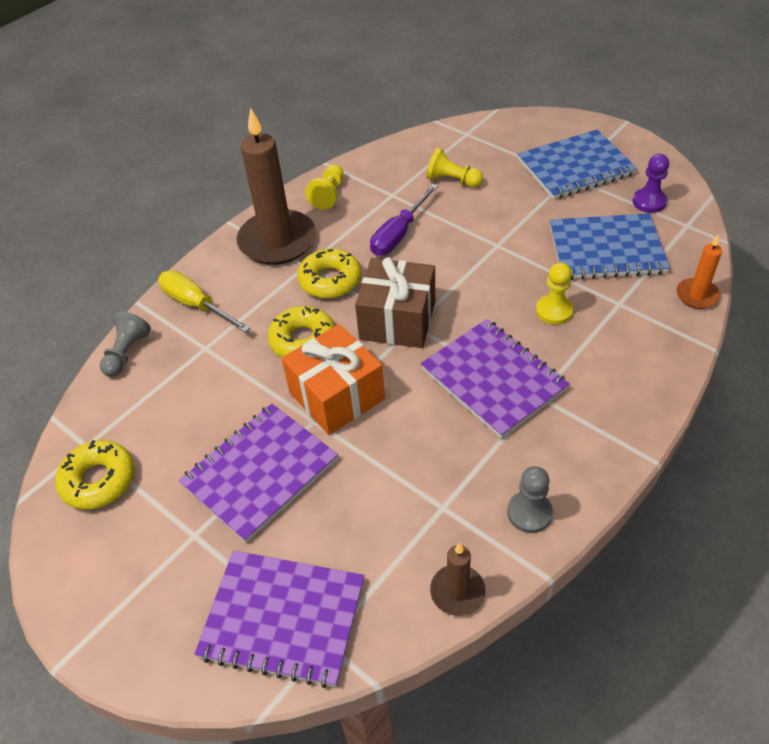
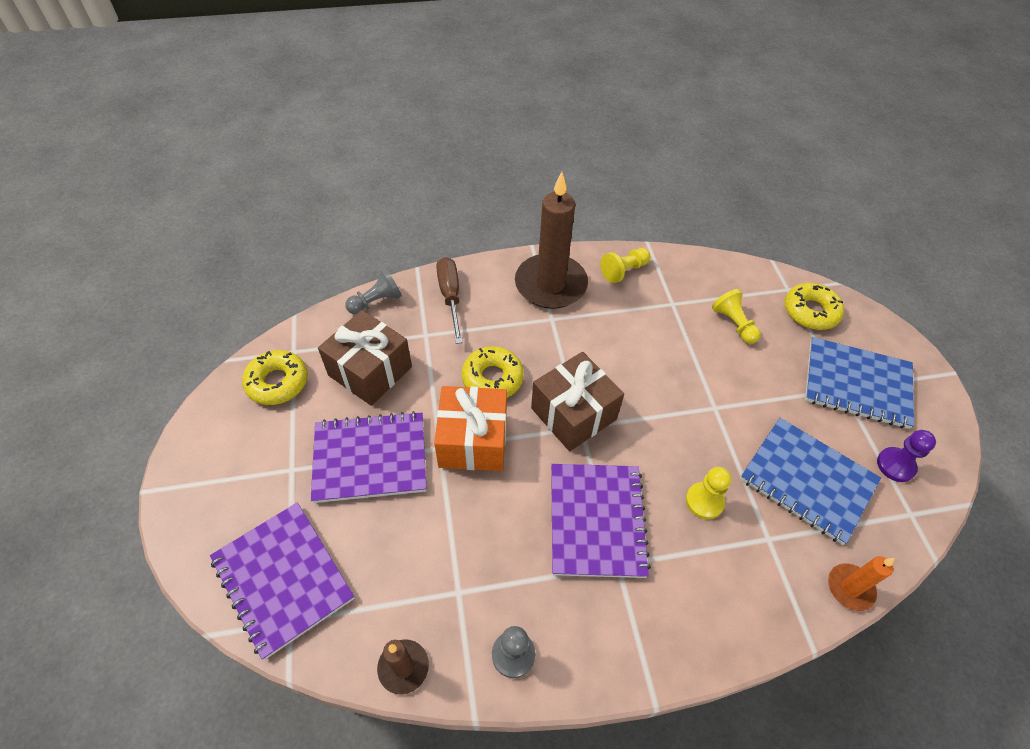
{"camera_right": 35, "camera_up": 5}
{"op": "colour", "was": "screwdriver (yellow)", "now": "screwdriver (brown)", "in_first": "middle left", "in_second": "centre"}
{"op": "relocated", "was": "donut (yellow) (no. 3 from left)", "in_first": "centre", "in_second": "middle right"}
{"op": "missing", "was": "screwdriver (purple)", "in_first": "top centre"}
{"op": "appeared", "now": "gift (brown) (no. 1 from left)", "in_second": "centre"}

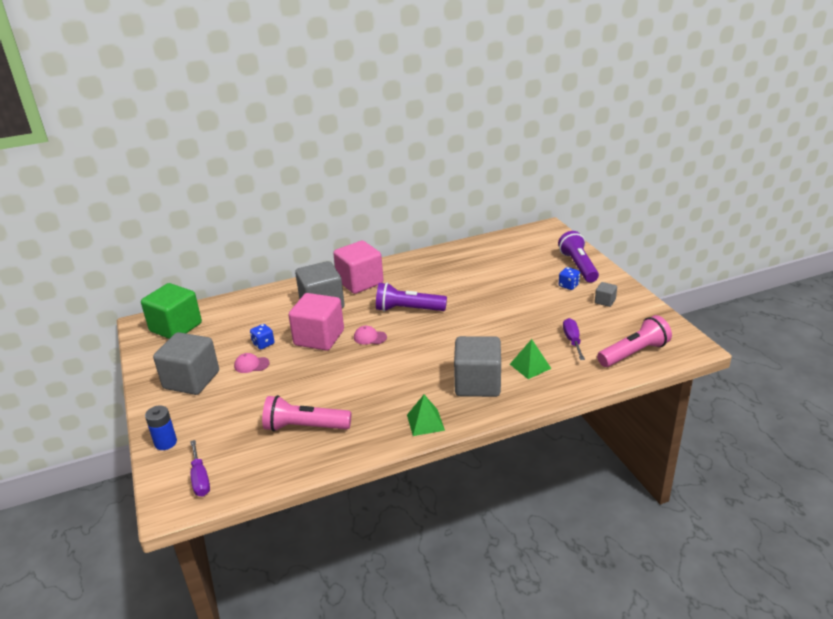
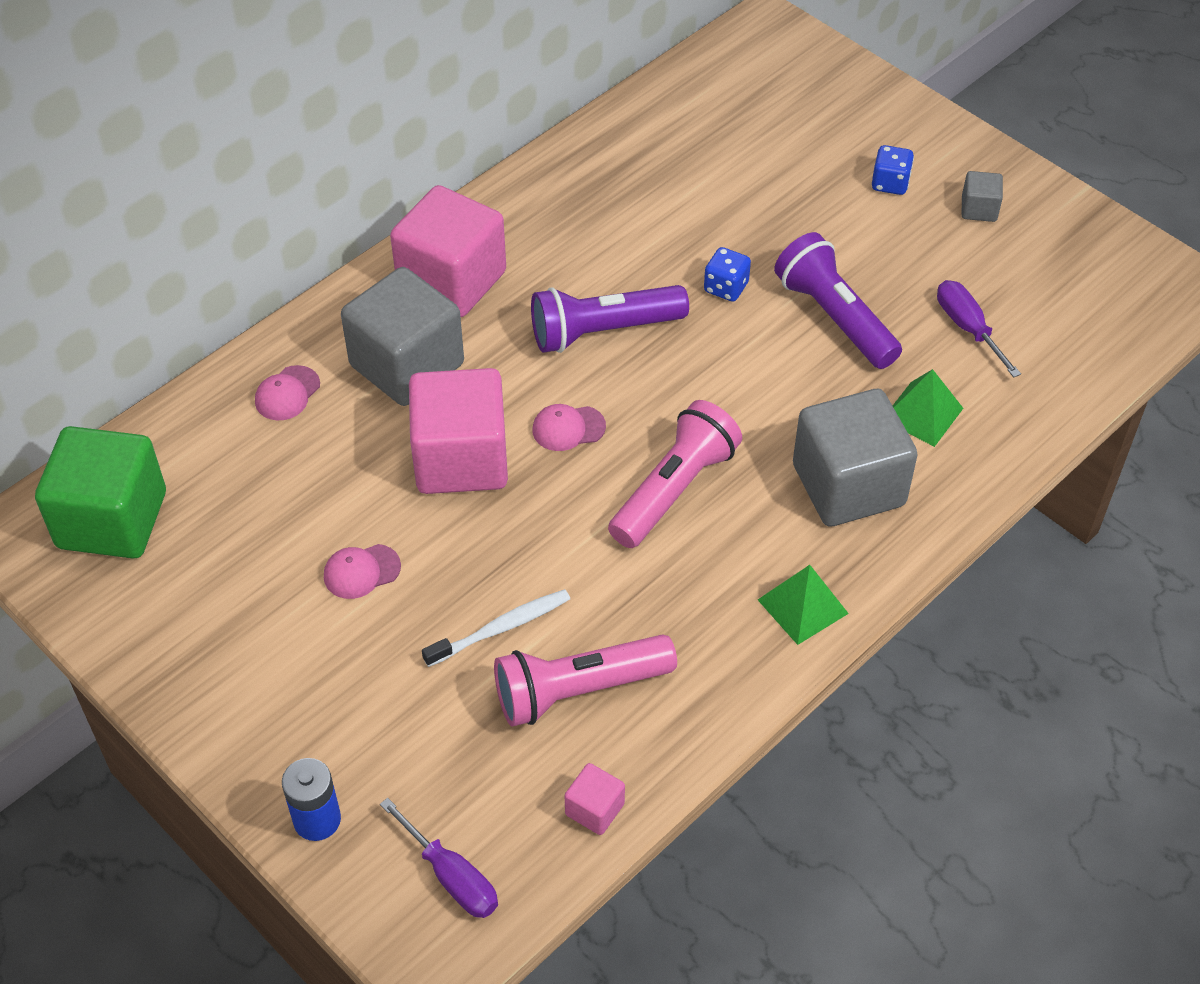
{"camera_right": -25, "camera_up": 20}
{"op": "missing", "was": "cube (grey) (no. 1 from left)", "in_first": "middle left"}
{"op": "relocated", "was": "dice (blue) (no. 1 from left)", "in_first": "middle left", "in_second": "top centre"}
{"op": "relocated", "was": "flashlight (purple) (no. 2 from left)", "in_first": "middle right", "in_second": "top right"}
{"op": "relocated", "was": "flashlight (pink) (no. 2 from left)", "in_first": "middle right", "in_second": "centre"}
{"op": "appeared", "now": "cap (pink) (no. 1 from left)", "in_second": "middle left"}
{"op": "appeared", "now": "toothbrush (white)", "in_second": "centre"}
{"op": "appeared", "now": "cube (pink) (no. 3 from left)", "in_second": "bottom centre"}

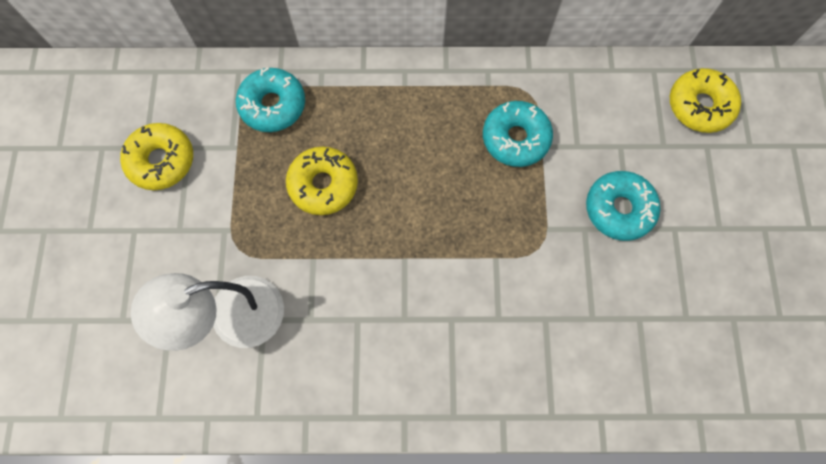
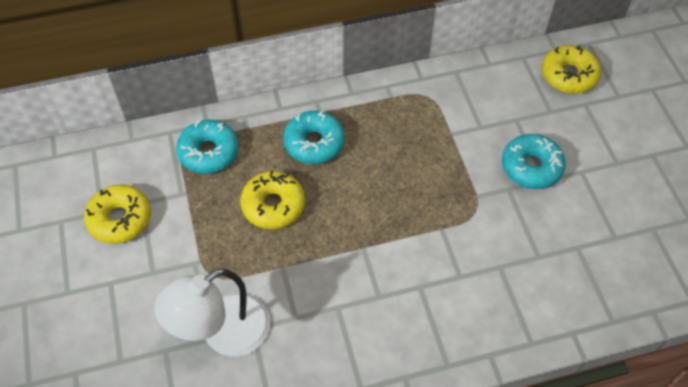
{"camera_right": -15, "camera_up": -15}
{"op": "relocated", "was": "donut (turquoise) (no. 2 from left)", "in_first": "top centre", "in_second": "centre"}

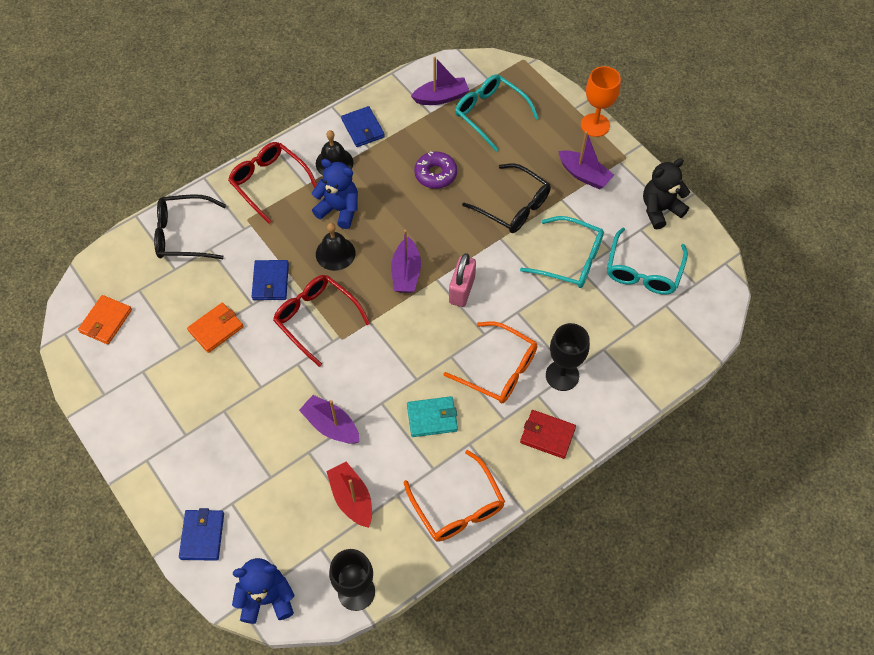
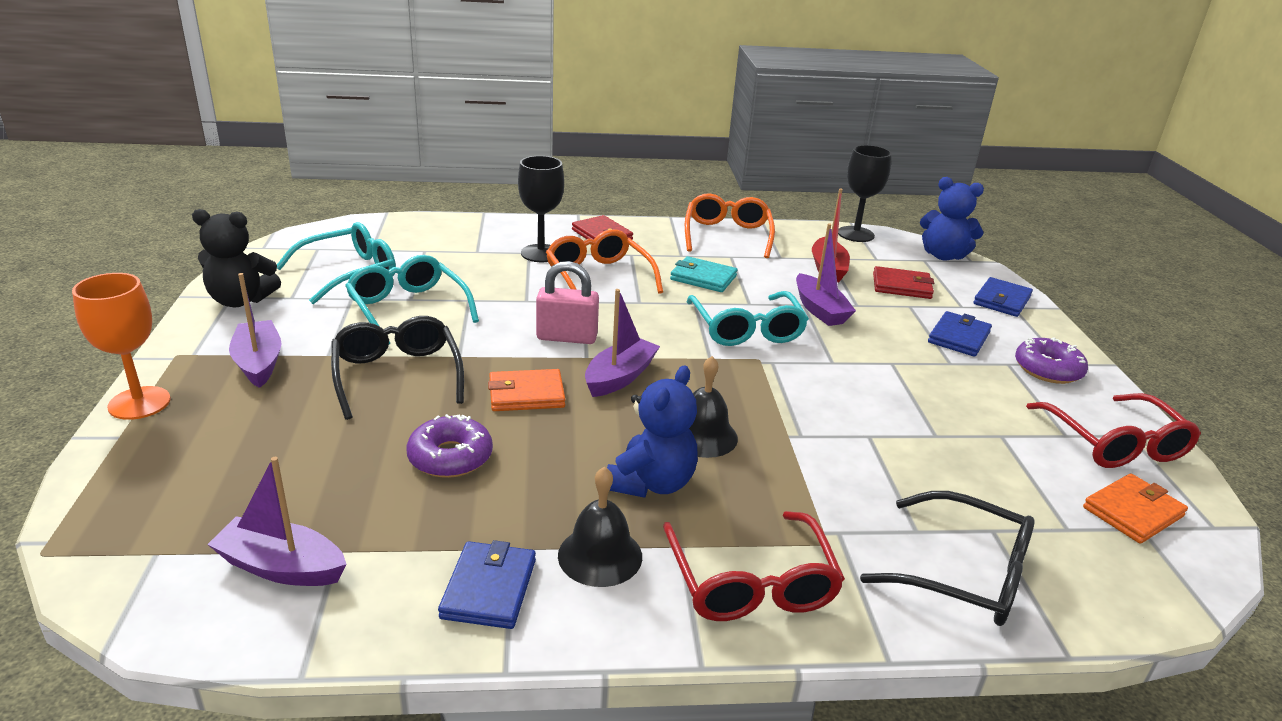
{"camera_right": -150, "camera_up": -30}
{"op": "relocated", "was": "wallet (orange) (no. 2 from left in the first image)", "now": "wallet (orange) (no. 1 from left)", "in_first": "middle left", "in_second": "centre"}
{"op": "relocated", "was": "wallet (blue) (no. 2 from left)", "in_first": "middle left", "in_second": "middle right"}
{"op": "relocated", "was": "glasses (red) (no. 2 from left)", "in_first": "centre", "in_second": "middle right"}
{"op": "spun", "was": "teddy bear (blue) (no. 2 from left in the first image)", "in_first": "top centre", "in_second": "centre", "clockwise": -120}
{"op": "spun", "was": "padlock (pink)", "in_first": "centre", "in_second": "centre", "clockwise": 45}
{"op": "relocated", "was": "glasses (turquoise) (no. 1 from left in the first image)", "now": "glasses (turquoise) (no. 3 from left)", "in_first": "top centre", "in_second": "centre"}
{"op": "appeared", "now": "wallet (red) (no. 2 from left)", "in_second": "middle right"}
{"op": "appeared", "now": "donut (purple) (no. 2 from left)", "in_second": "middle right"}

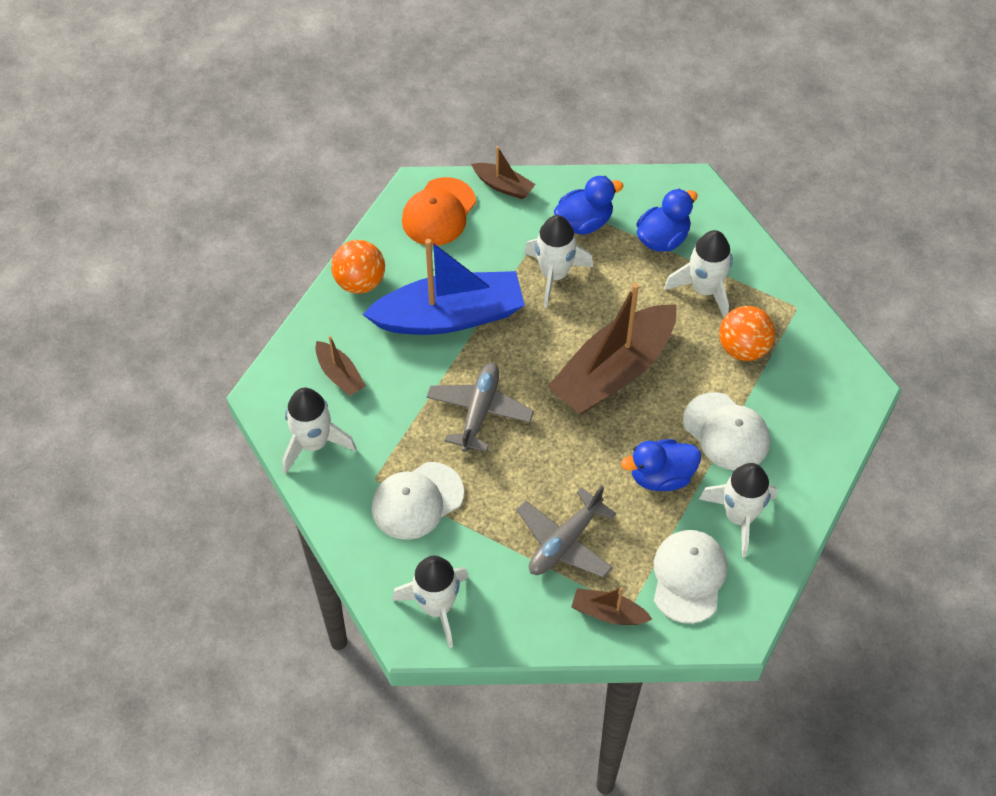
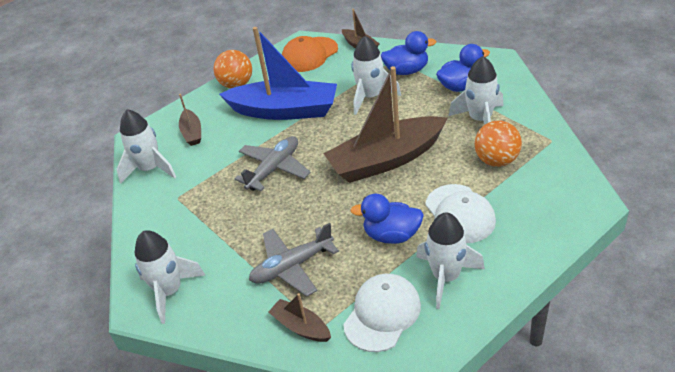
{"camera_right": 25, "camera_up": -15}
{"op": "missing", "was": "cap (white) (no. 1 from left)", "in_first": "centre"}

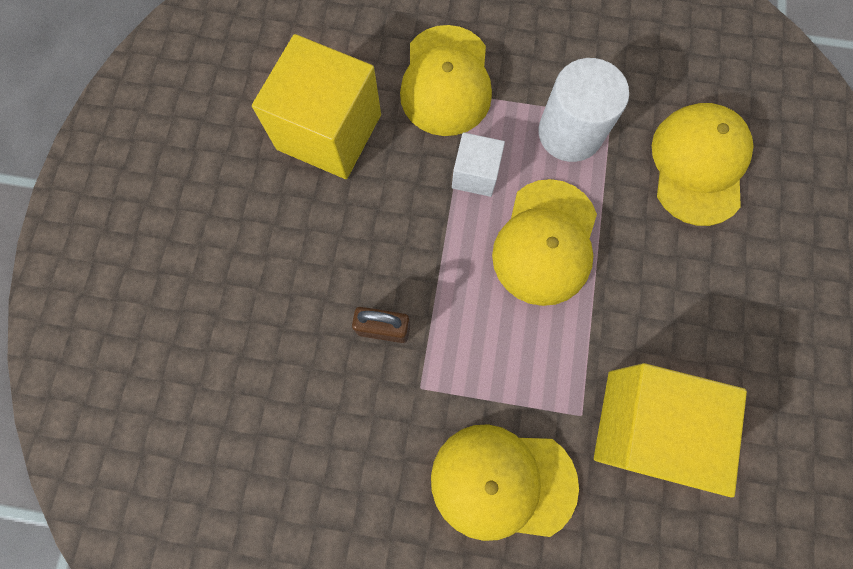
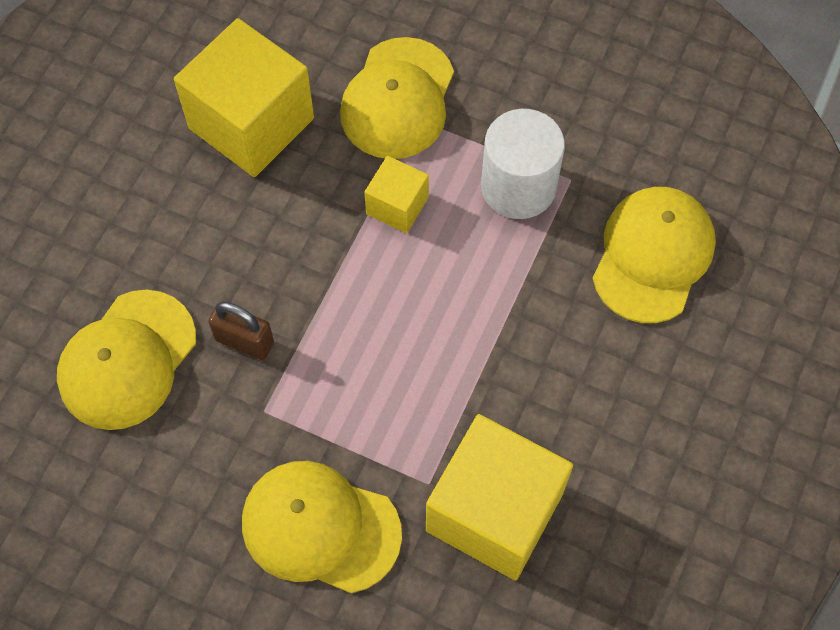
{"camera_right": 15, "camera_up": -10}
{"op": "colour", "was": "cube (white)", "now": "cube (yellow) (no. 2 from left)", "in_first": "top centre", "in_second": "top centre"}
{"op": "relocated", "was": "cap (yellow) (no. 3 from left in the first image)", "now": "cap (yellow) (no. 1 from left)", "in_first": "centre", "in_second": "middle left"}

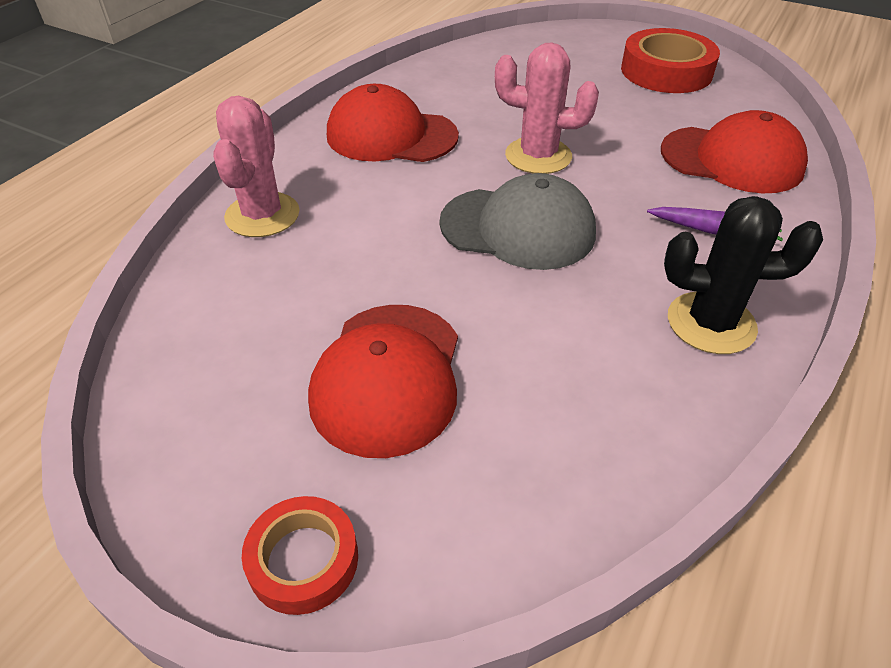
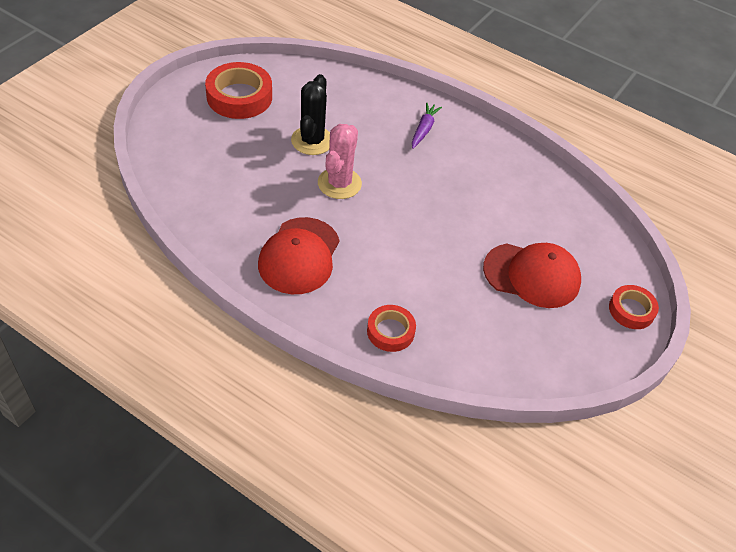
{"camera_right": -90, "camera_up": 5}
{"op": "exchanged", "was": "cactus (pink) (no. 1 from left)", "now": "tape (red) (no. 2 from left)", "in_first": "top left", "in_second": "centre"}
{"op": "missing", "was": "cap (grey)", "in_first": "top centre"}
{"op": "missing", "was": "cap (red) (no. 3 from left)", "in_first": "top right"}
{"op": "relocated", "was": "cactus (black)", "in_first": "middle right", "in_second": "top centre"}

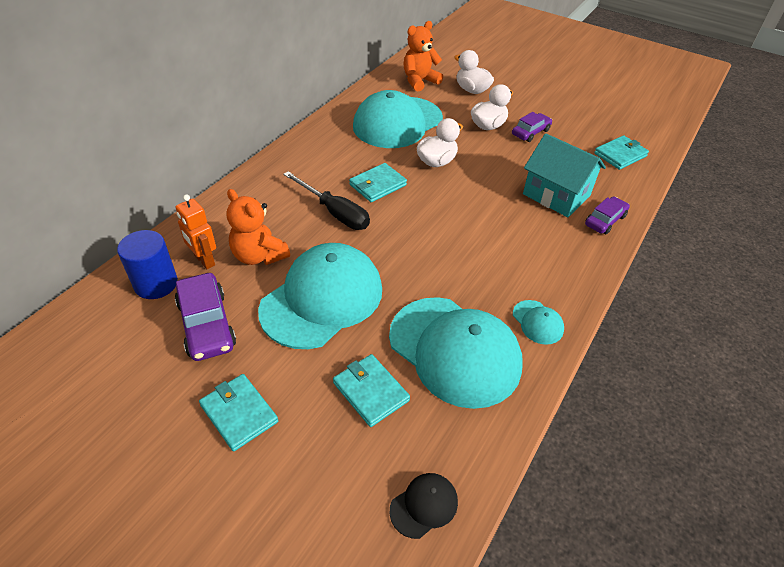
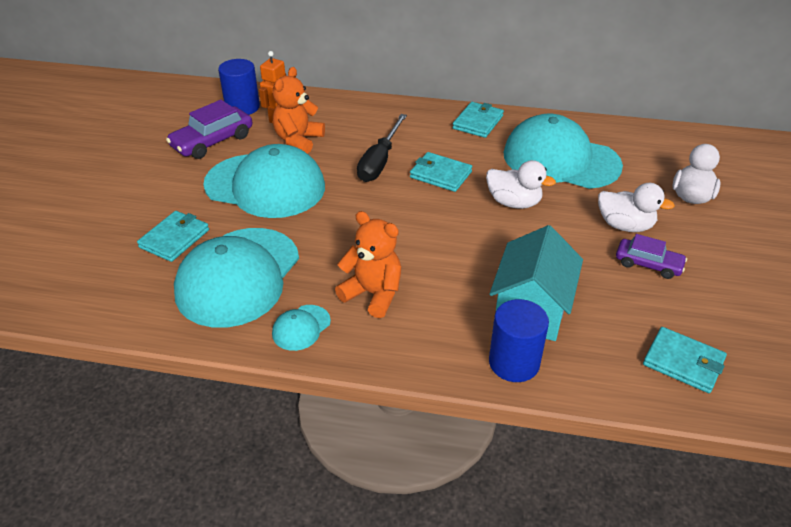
{"camera_right": 70, "camera_up": -5}
{"op": "relocated", "was": "wallet (turquoise) (no. 1 from left in the first image)", "now": "wallet (turquoise) (no. 3 from left)", "in_first": "bottom left", "in_second": "top centre"}
{"op": "missing", "was": "cap (black)", "in_first": "bottom centre"}
{"op": "relocated", "was": "teddy bear (orange) (no. 2 from left)", "in_first": "top centre", "in_second": "centre"}
{"op": "exchanged", "was": "car (purple) (no. 3 from left)", "now": "cylinder (blue) (no. 2 from left)", "in_first": "middle right", "in_second": "centre"}

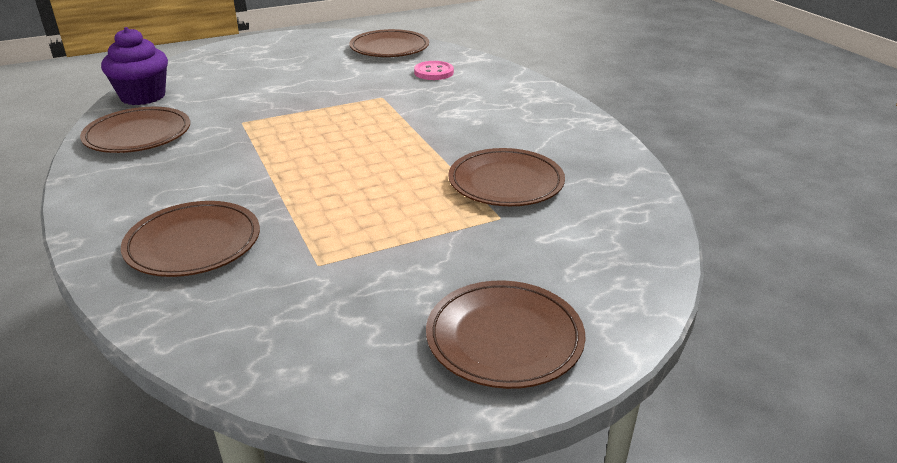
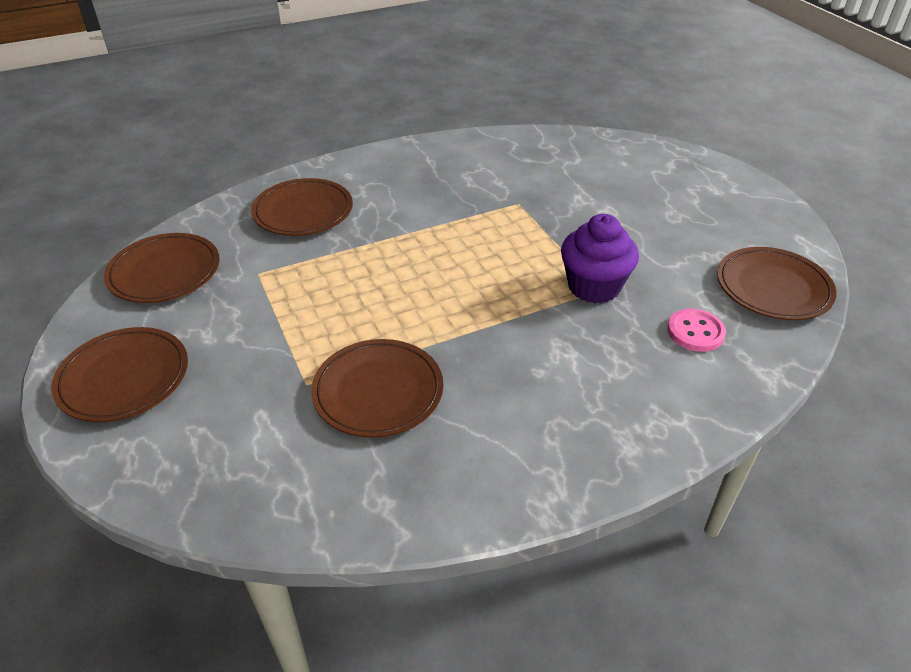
{"camera_right": 90, "camera_up": 10}
{"op": "relocated", "was": "plate (brown) (no. 1 from left in the first image)", "now": "plate (brown) (no. 2 from left)", "in_first": "top left", "in_second": "middle left"}
{"op": "relocated", "was": "cupcake (purple)", "in_first": "top left", "in_second": "centre"}

